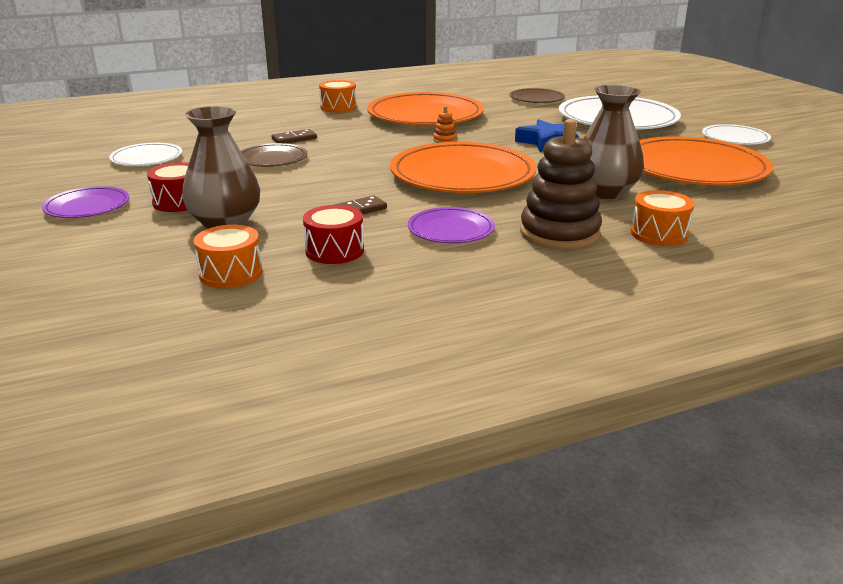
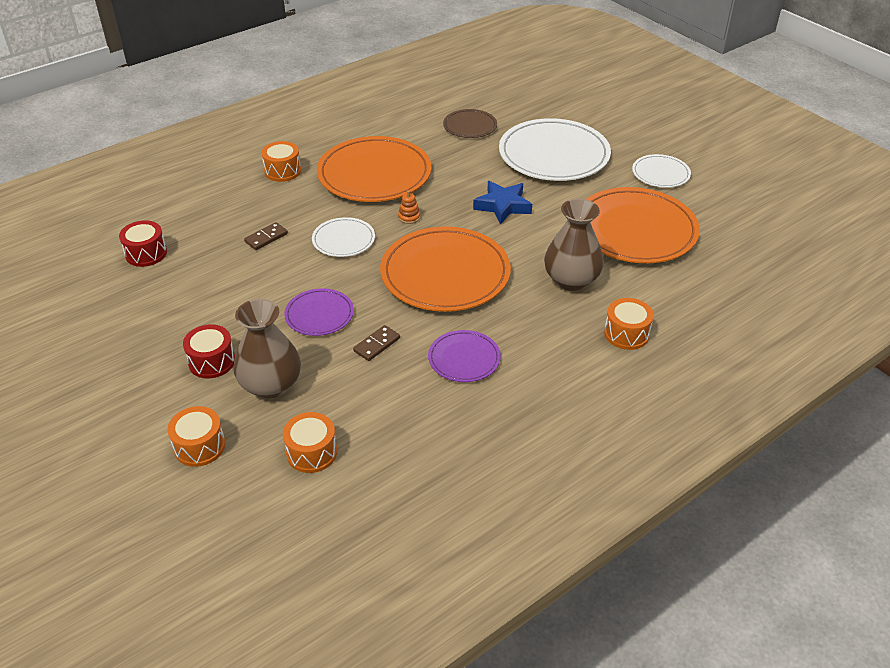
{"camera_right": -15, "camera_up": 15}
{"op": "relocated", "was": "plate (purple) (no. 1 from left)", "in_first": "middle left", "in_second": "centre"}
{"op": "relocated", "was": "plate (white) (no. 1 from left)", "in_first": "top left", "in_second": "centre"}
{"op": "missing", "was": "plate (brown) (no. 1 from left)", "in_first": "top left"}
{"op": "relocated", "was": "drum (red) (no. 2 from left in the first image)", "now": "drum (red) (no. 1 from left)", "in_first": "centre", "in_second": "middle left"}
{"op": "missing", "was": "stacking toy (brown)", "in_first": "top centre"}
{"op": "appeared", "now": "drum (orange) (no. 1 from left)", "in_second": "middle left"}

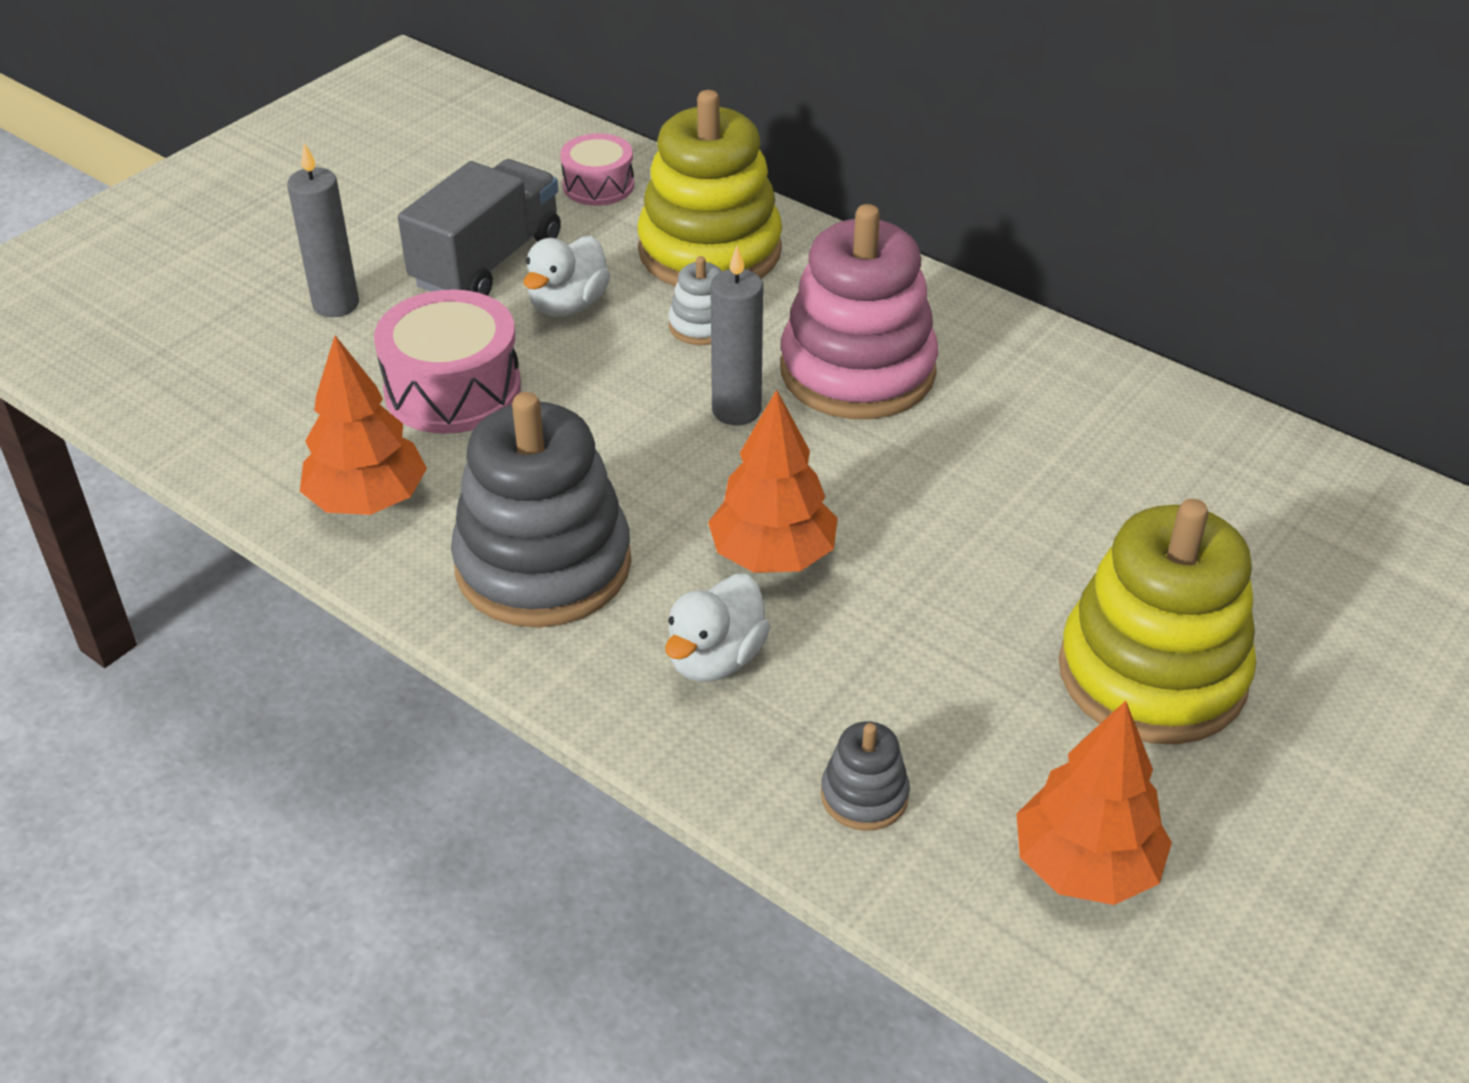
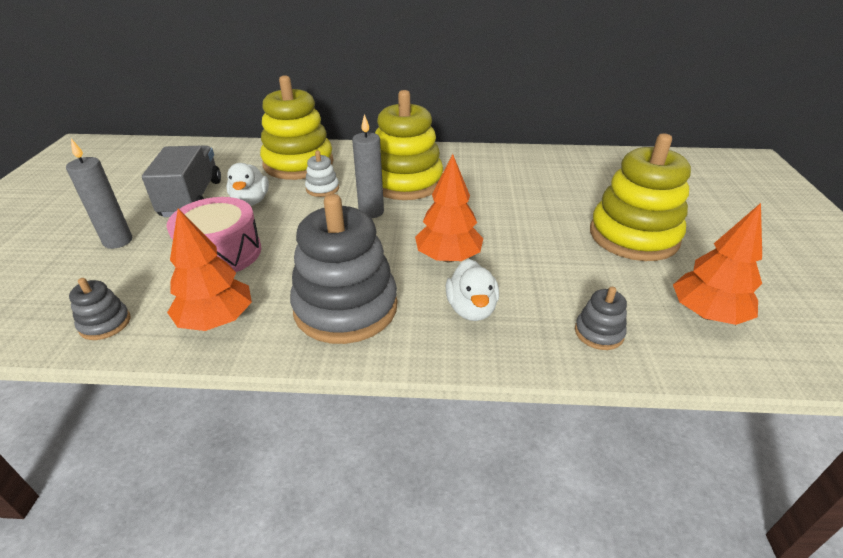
{"camera_right": -35, "camera_up": -5}
{"op": "missing", "was": "drum (pink) (no. 2 from left)", "in_first": "top centre"}
{"op": "colour", "was": "stacking toy (pink)", "now": "stacking toy (yellow) (no. 2 from left)", "in_first": "top centre", "in_second": "top centre"}
{"op": "appeared", "now": "stacking toy (grey) (no. 1 from left)", "in_second": "middle left"}

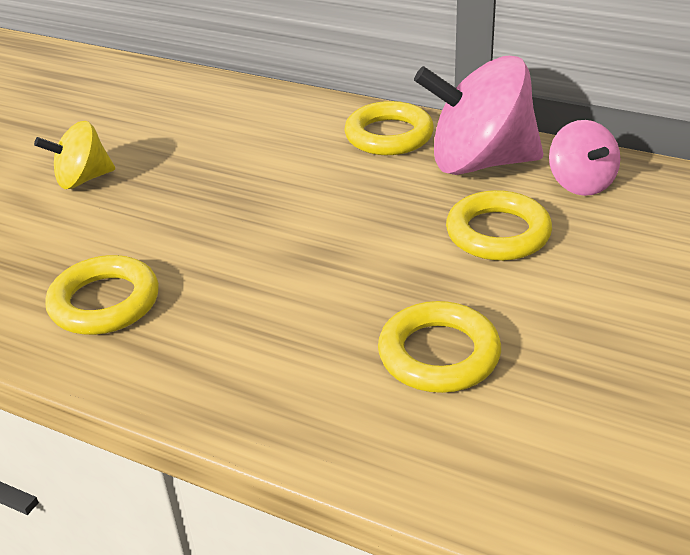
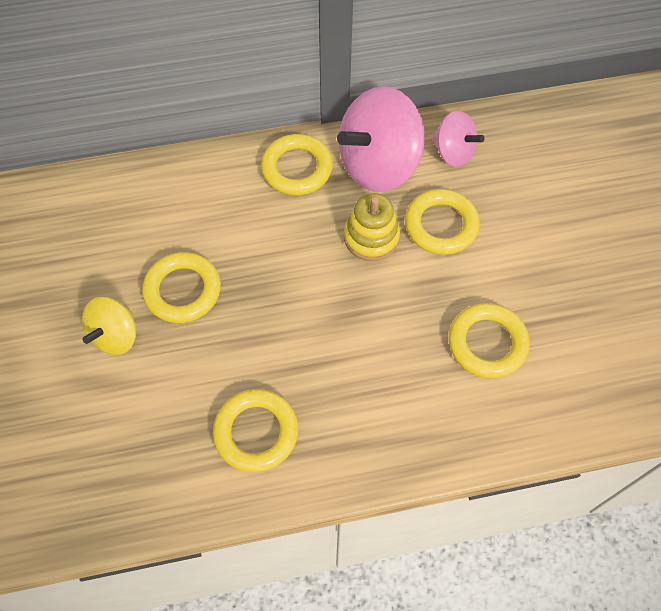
{"camera_right": -40, "camera_up": 25}
{"op": "appeared", "now": "ring (yellow) (no. 1 from left)", "in_second": "middle left"}
{"op": "appeared", "now": "stacking toy (yellow)", "in_second": "centre"}

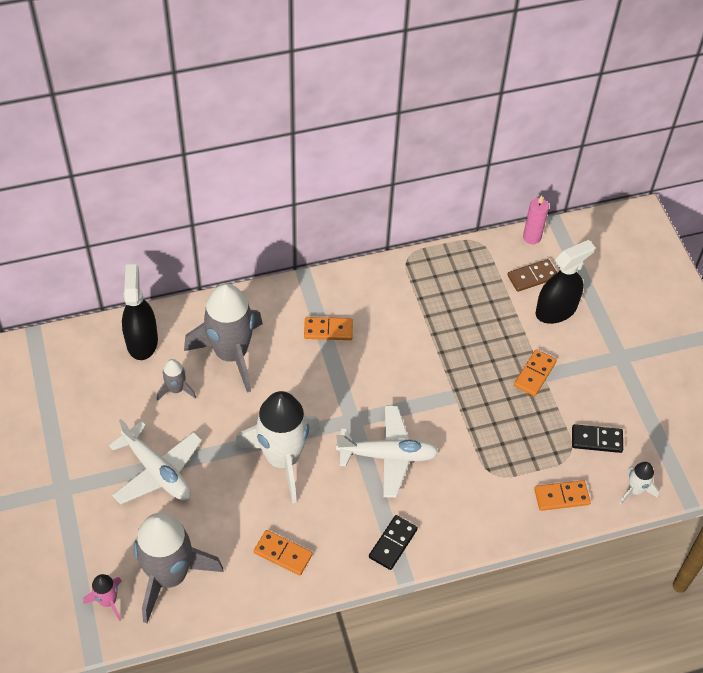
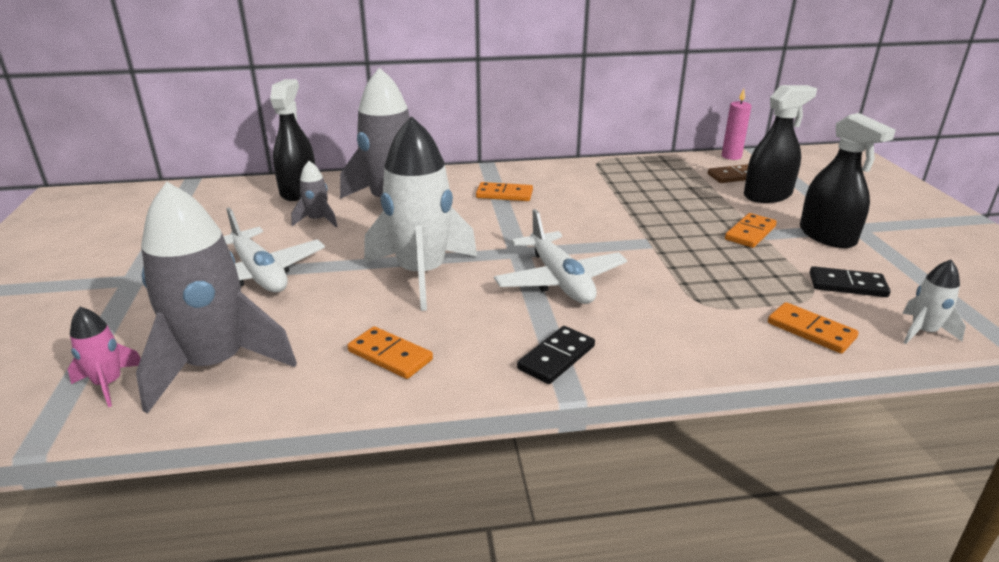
{"camera_right": 10, "camera_up": -25}
{"op": "spun", "was": "plane (white) (no. 2 from left)", "in_first": "bottom centre", "in_second": "centre", "clockwise": 60}
{"op": "spun", "was": "domino (orange) (no. 4 from left)", "in_first": "bottom right", "in_second": "middle right", "clockwise": 45}
{"op": "appeared", "now": "spray bottle (black) (no. 3 from left)", "in_second": "top right"}

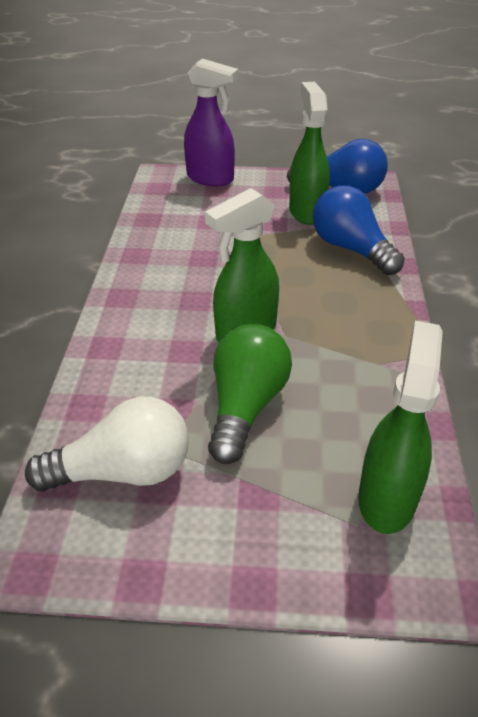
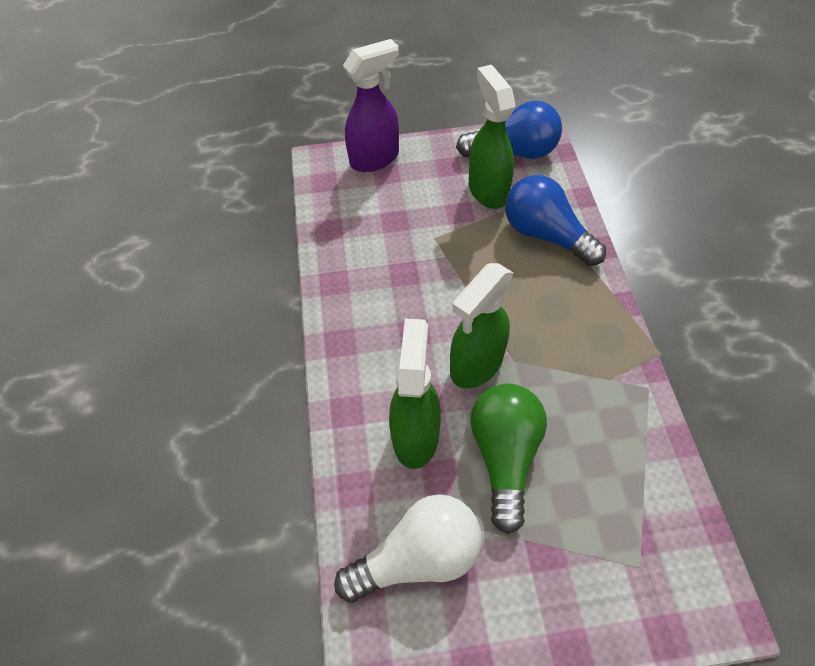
{"camera_right": -10, "camera_up": 15}
{"op": "spun", "was": "spray bottle (purple)", "in_first": "top centre", "in_second": "top centre", "clockwise": -45}
{"op": "relocated", "was": "spray bottle (green) (no. 3 from left in the first image)", "now": "spray bottle (green) (no. 1 from left)", "in_first": "middle right", "in_second": "centre"}

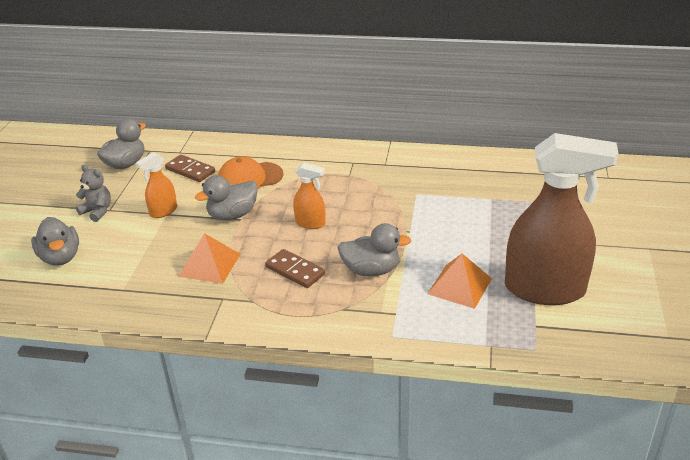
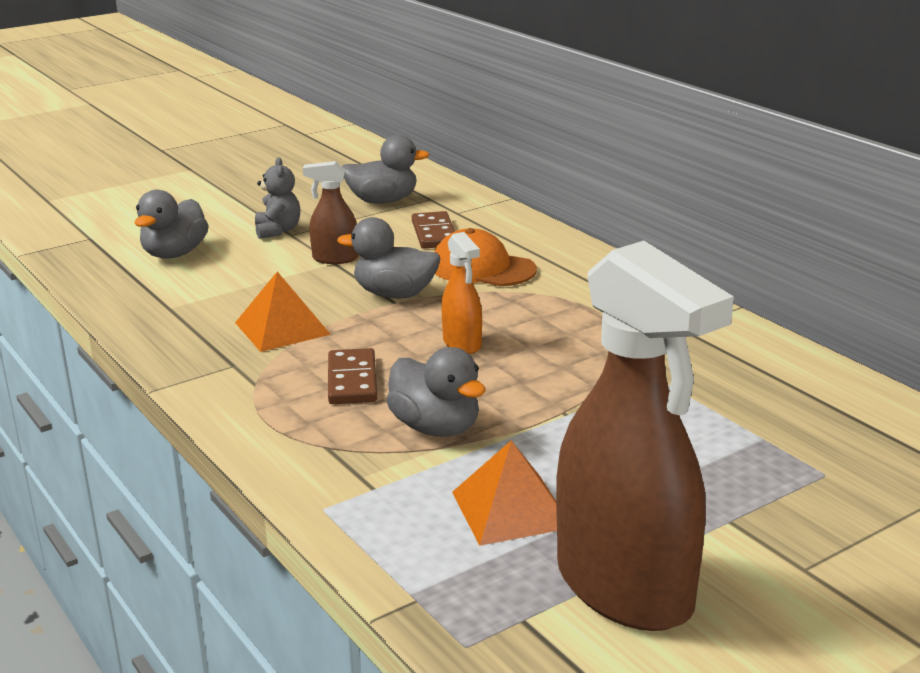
{"camera_right": 45, "camera_up": -10}
{"op": "colour", "was": "spray bottle (orange) (no. 1 from left)", "now": "spray bottle (brown) (no. 1 from left)", "in_first": "middle left", "in_second": "top centre"}

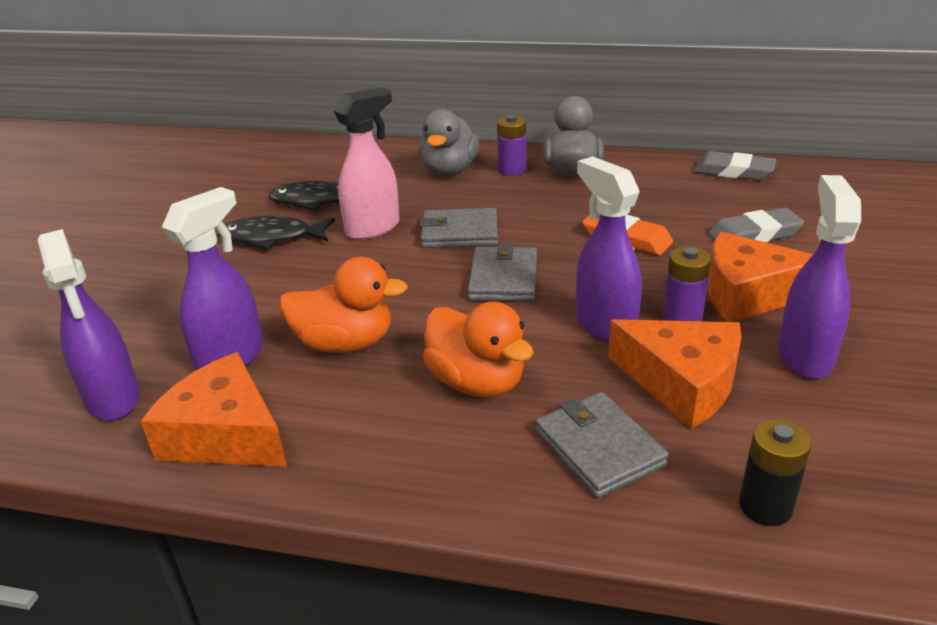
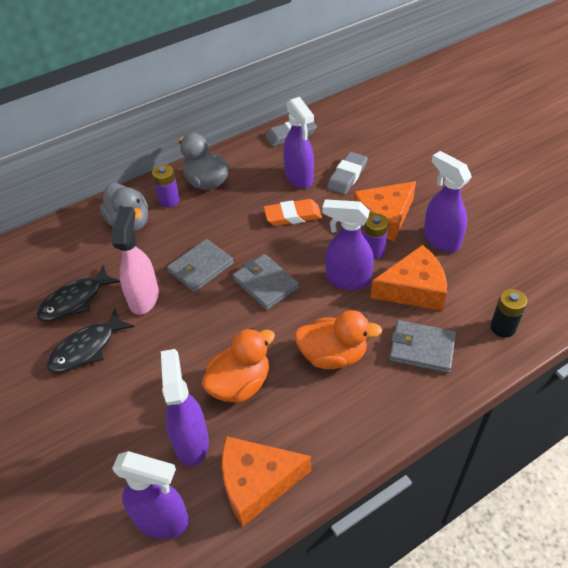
{"camera_right": -45, "camera_up": 15}
{"op": "appeared", "now": "spray bottle (purple) (no. 3 from left)", "in_second": "top centre"}

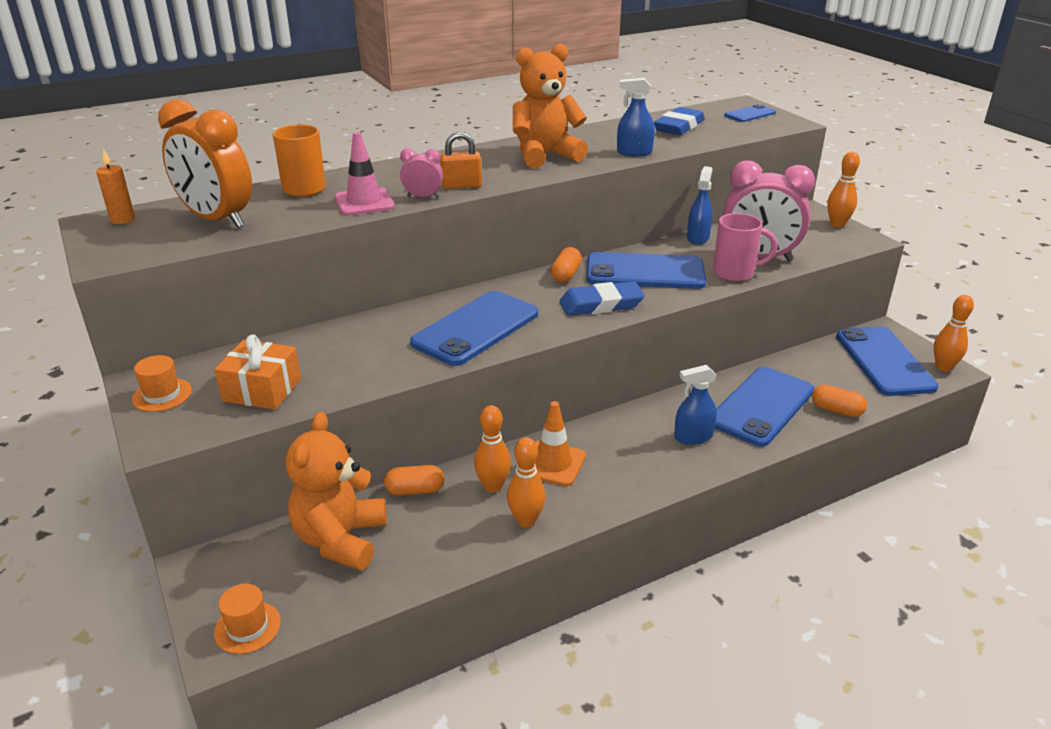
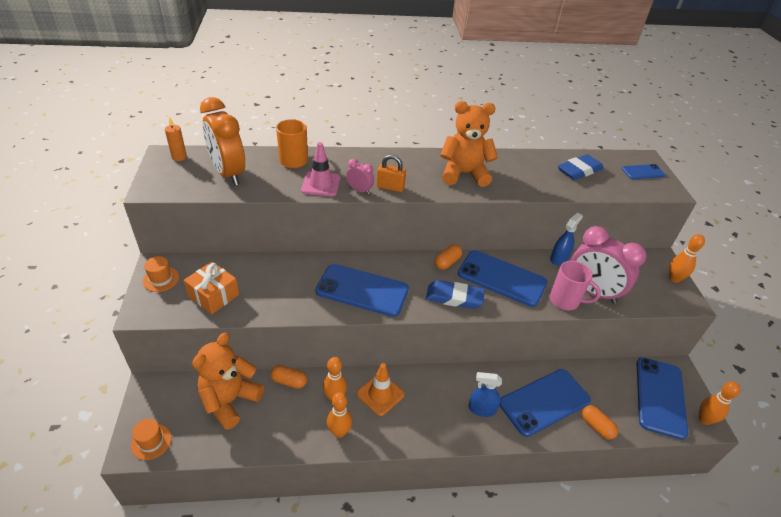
{"camera_right": 20, "camera_up": 10}
{"op": "spun", "was": "phone (blue) (no. 1 from left)", "in_first": "centre", "in_second": "centre", "clockwise": 45}
{"op": "missing", "was": "spray bottle (blue) (no. 1 from left)", "in_first": "top centre"}

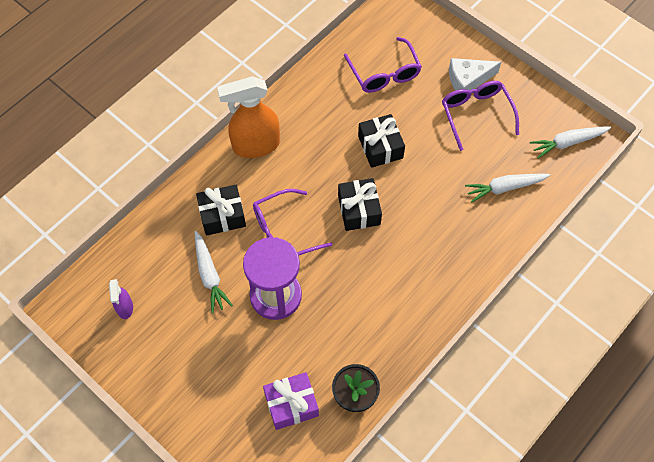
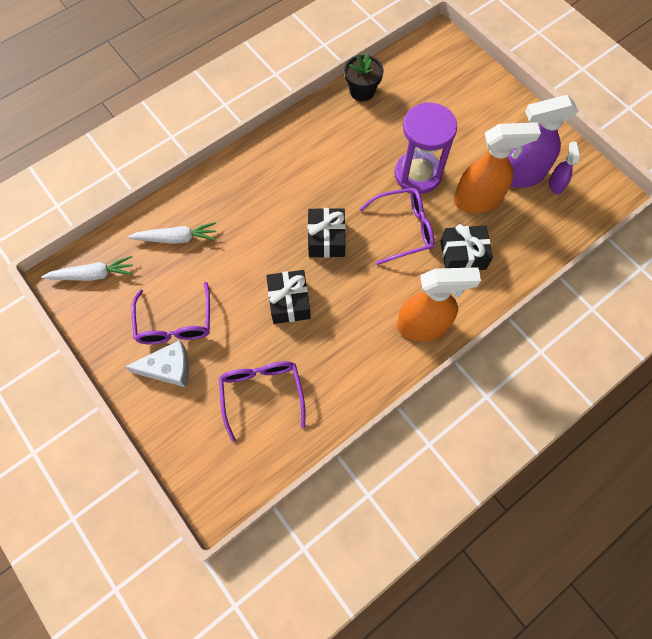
{"camera_right": -170, "camera_up": 5}
{"op": "exchanged", "was": "carrot (white) (no. 1 from left)", "now": "spray bottle (orange) (no. 2 from left)", "in_first": "middle left", "in_second": "top right"}
{"op": "missing", "was": "gift (purple)", "in_first": "bottom centre"}
{"op": "appeared", "now": "spray bottle (purple) (no. 1 from left)", "in_second": "top right"}

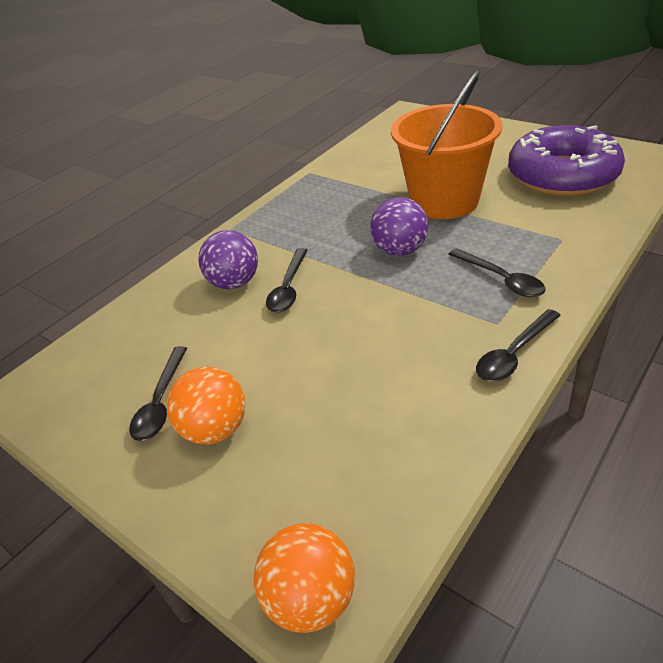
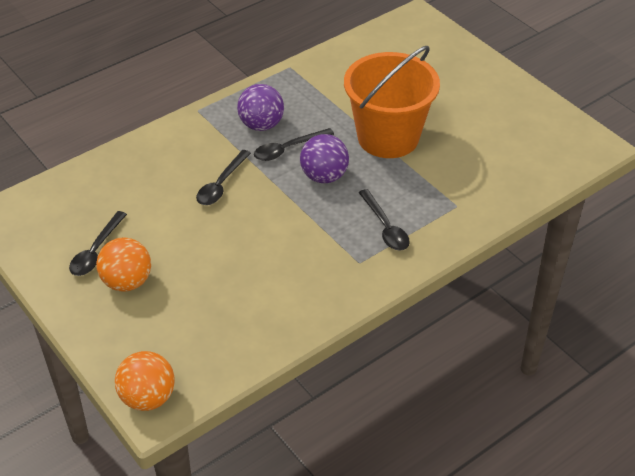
{"camera_right": 10, "camera_up": 5}
{"op": "relocated", "was": "ball (purple) (no. 1 from left)", "in_first": "centre", "in_second": "top centre"}
{"op": "relocated", "was": "spoon (black) (no. 4 from left in the first image)", "now": "spoon (black) (no. 3 from left)", "in_first": "middle right", "in_second": "top centre"}
{"op": "missing", "was": "donut (purple)", "in_first": "top right"}

